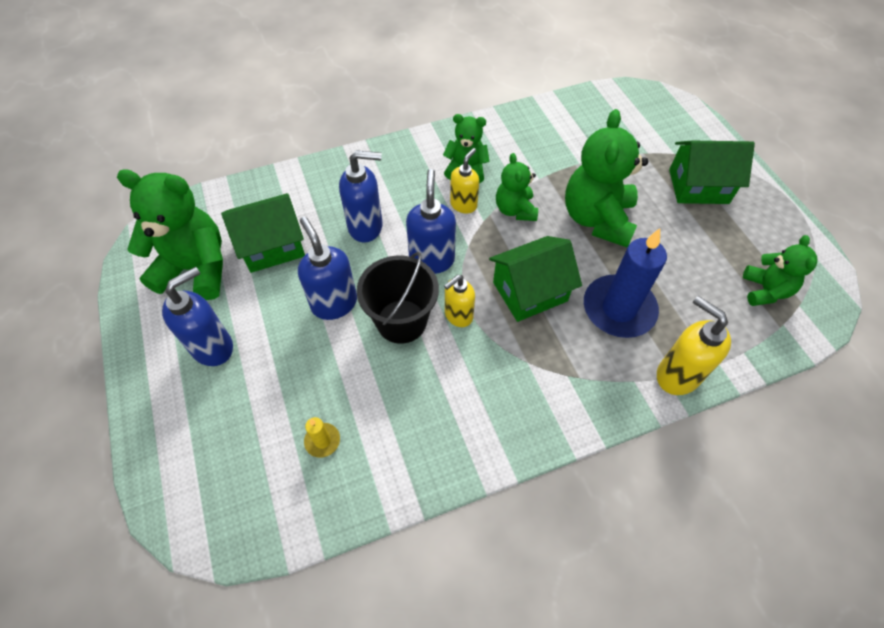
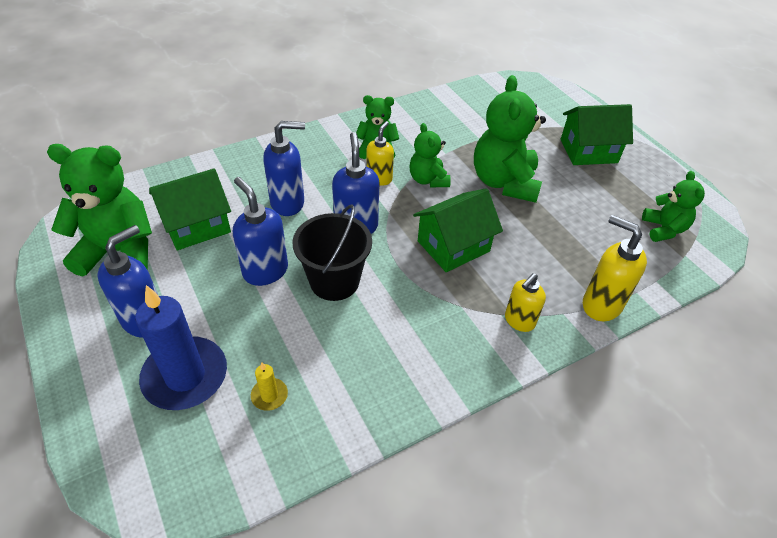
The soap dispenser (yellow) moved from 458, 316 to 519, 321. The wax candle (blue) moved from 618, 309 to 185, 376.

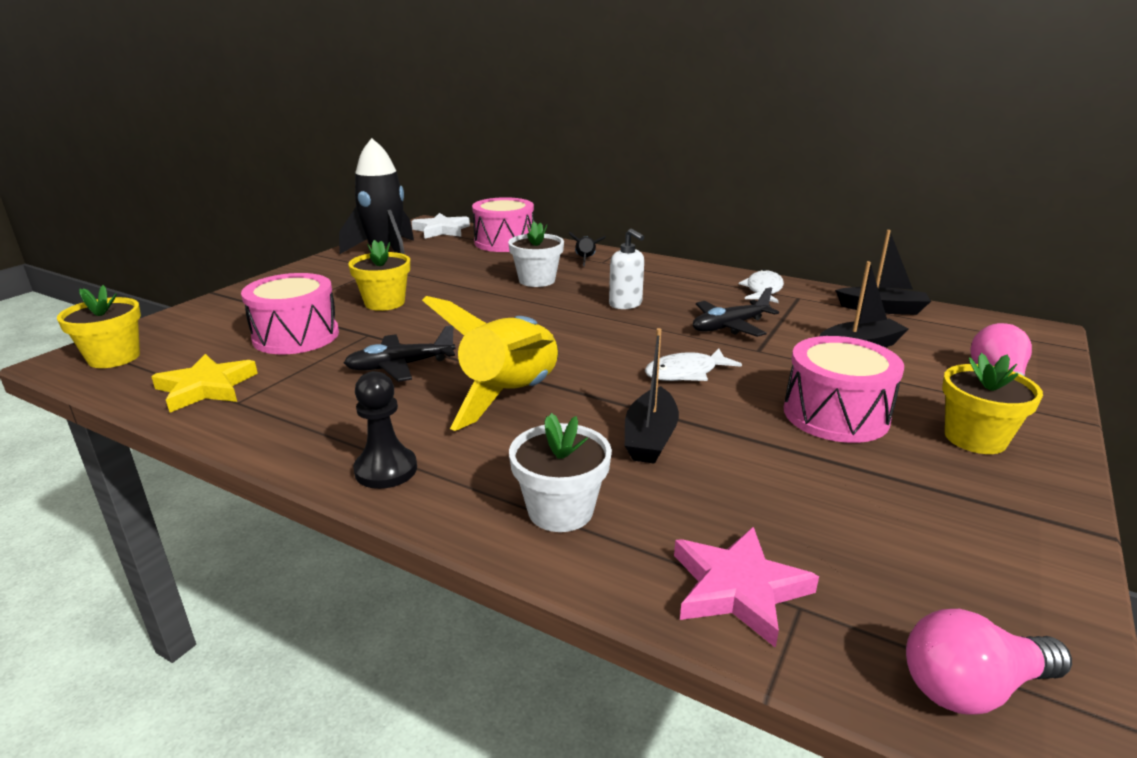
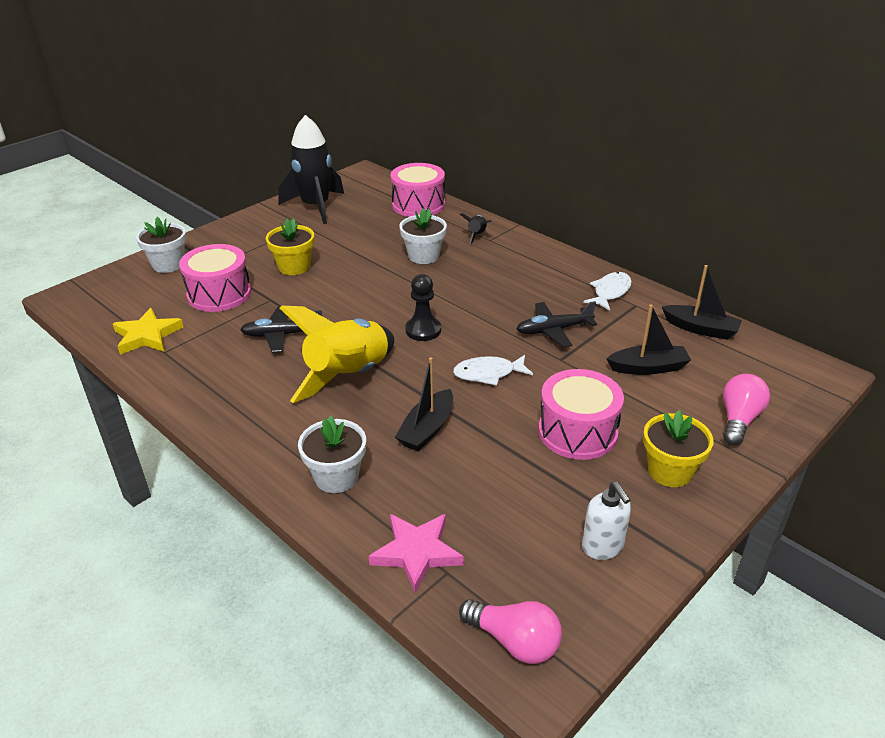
The potted plant (yellow) at 114, 357 disappeared. The star shape (white) at 441, 230 disappeared. The potted plant (white) at 168, 264 appeared. The game pawn (jet-black) moved from 386, 470 to 423, 330. The soap dispenser (white) moved from 625, 304 to 602, 547. The bulb (pink) at 972, 687 turned 150 degrees counterclockwise.

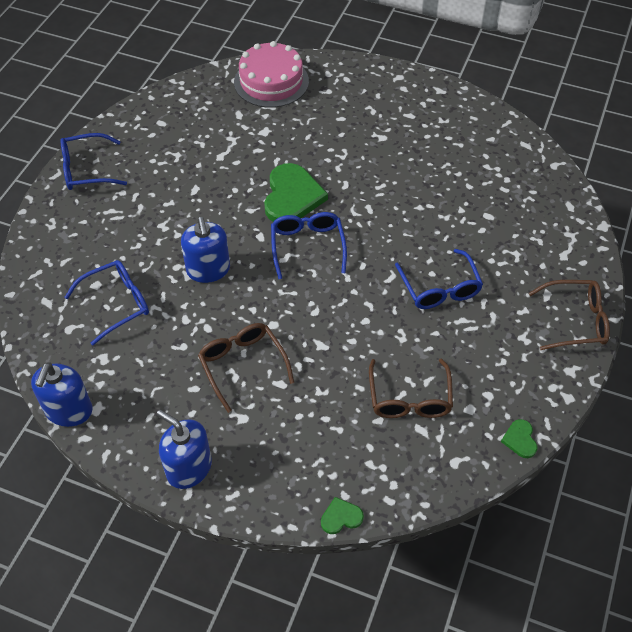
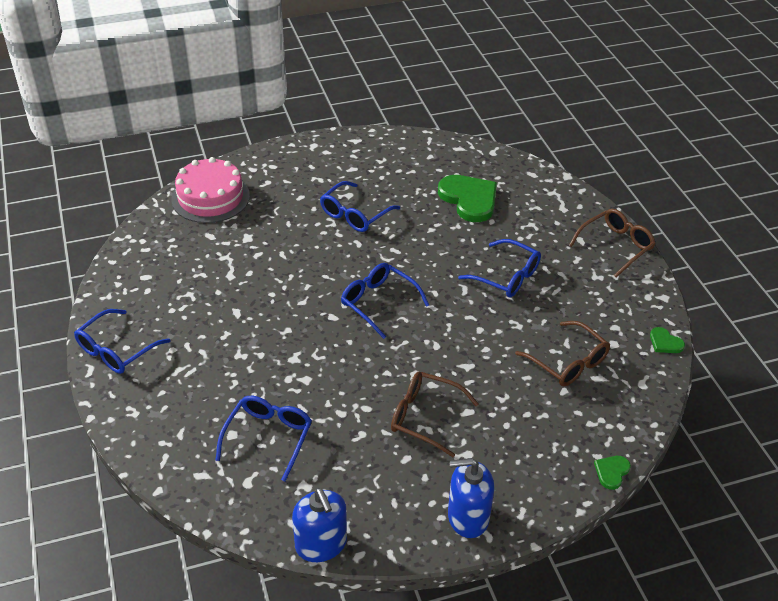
The soap dispenser (blue) at 208, 270 disappeared. The glasses (blue) at 355, 214 appeared. The heart (green) moved from 292, 196 to 469, 199.

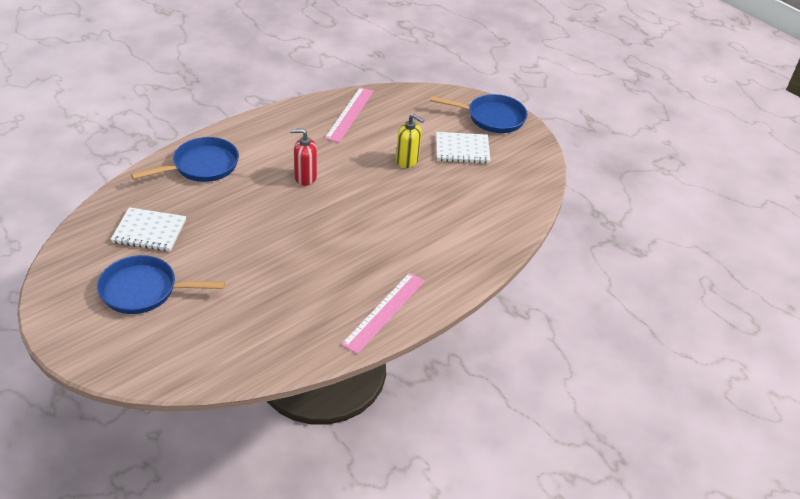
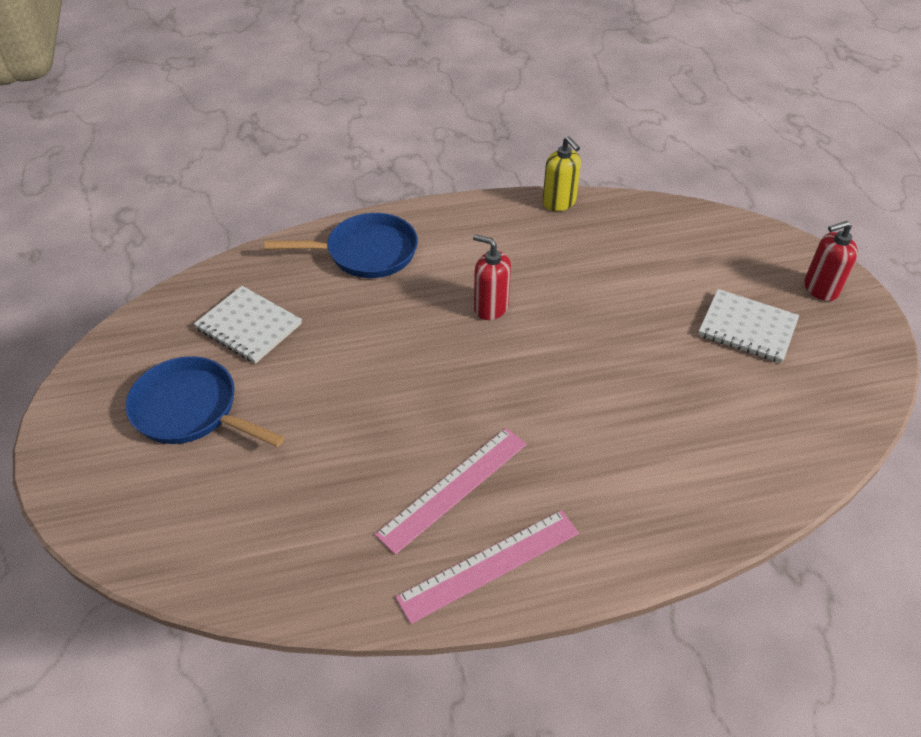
The ruler (pink) moved from 349, 114 to 453, 488. The soap dispenser (yellow) moved from 407, 161 to 559, 202. The frying pan (blue) at 491, 118 was replaced by the soap dispenser (crimson) at 820, 289.

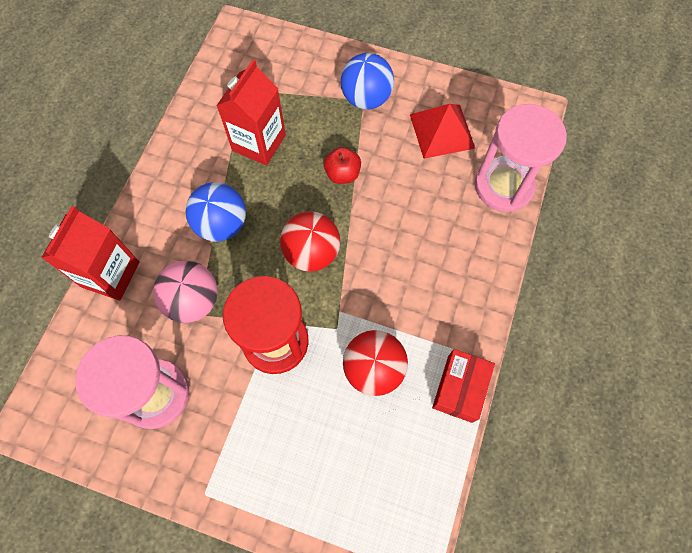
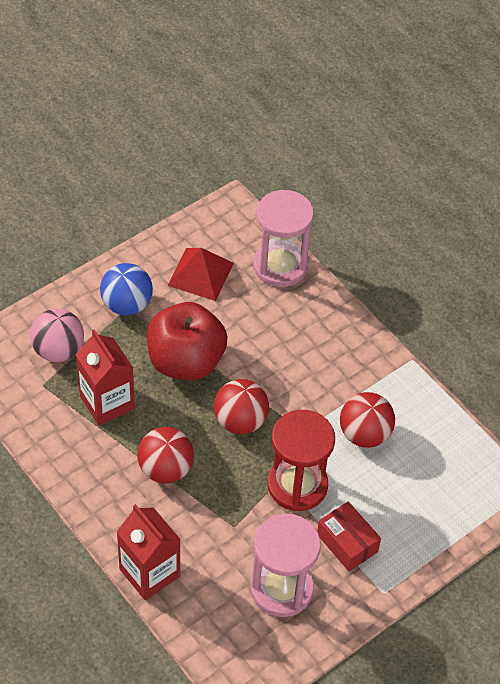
The sphere (pink) moved from 193, 301 to 58, 350. The box (crimson) moved from 460, 388 to 347, 543. The sphere (blue) at 222, 224 became the sphere (crimson) at 165, 469. The toy apple (crimson) at 342, 174 changed to 2.22 times the size.

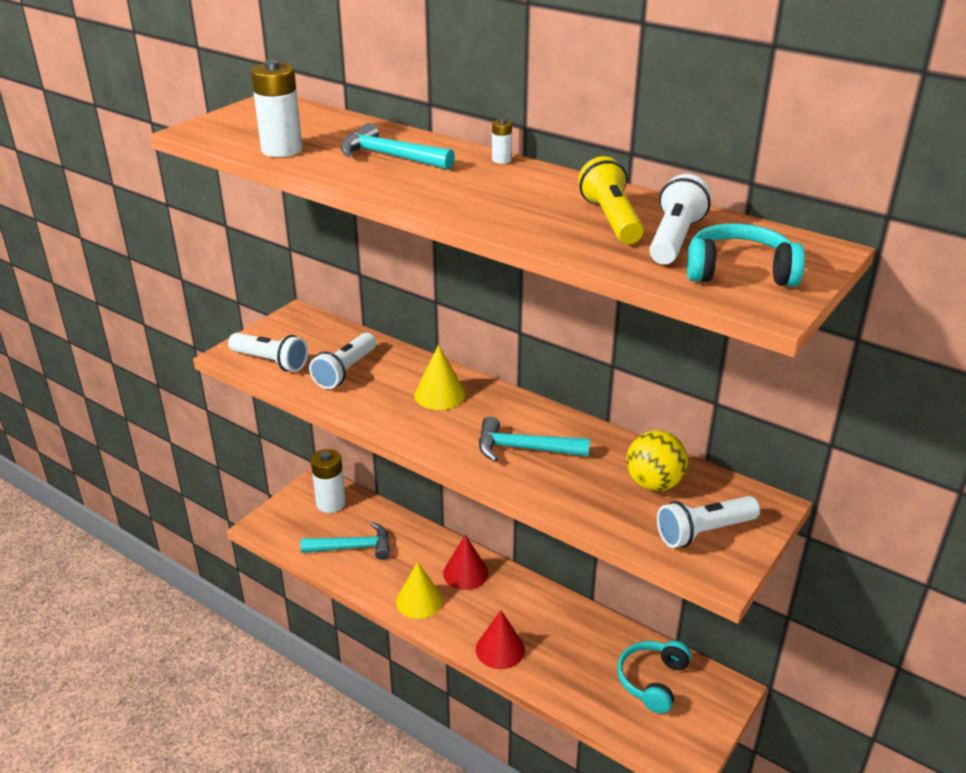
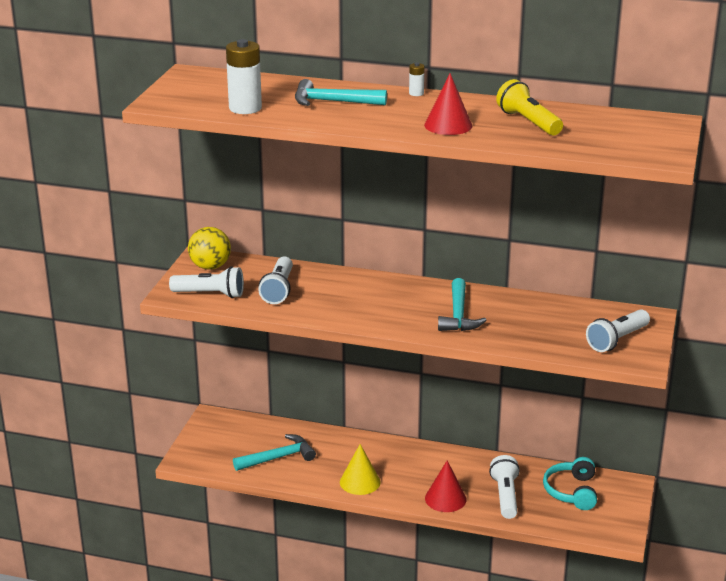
The power cell (white) at 331, 503 disappeared. The cone (yellow) at 440, 394 disappeared. The headset (aqua) at 739, 271 disappeared. The cone (crimson) moved from 465, 573 to 448, 125. The sphere (yellow) moved from 654, 483 to 210, 266. The torch (white) moved from 674, 239 to 505, 496. The carpenter's hammer (aqua) at 523, 449 turned 75 degrees counterclockwise.

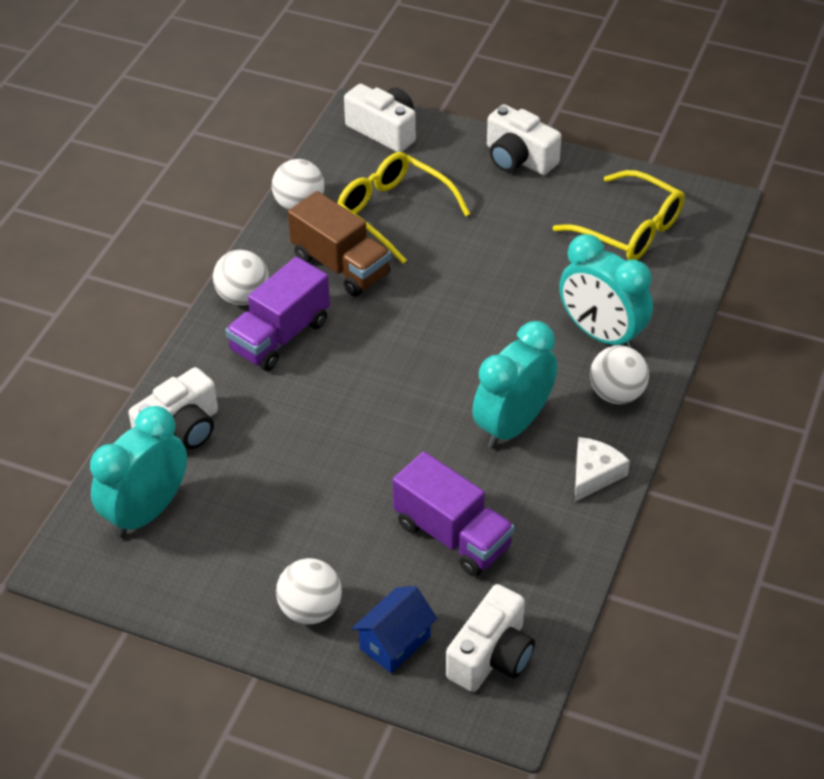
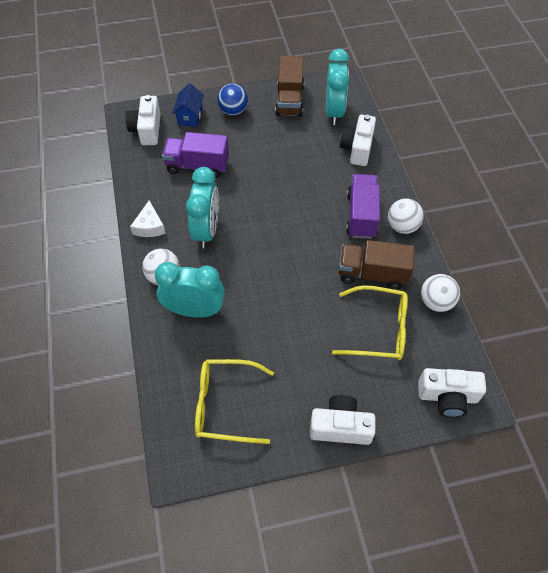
The toy truck (russet) at 289, 100 appeared. The sphere (white) at 310, 609 became the sphere (blue) at 233, 111.

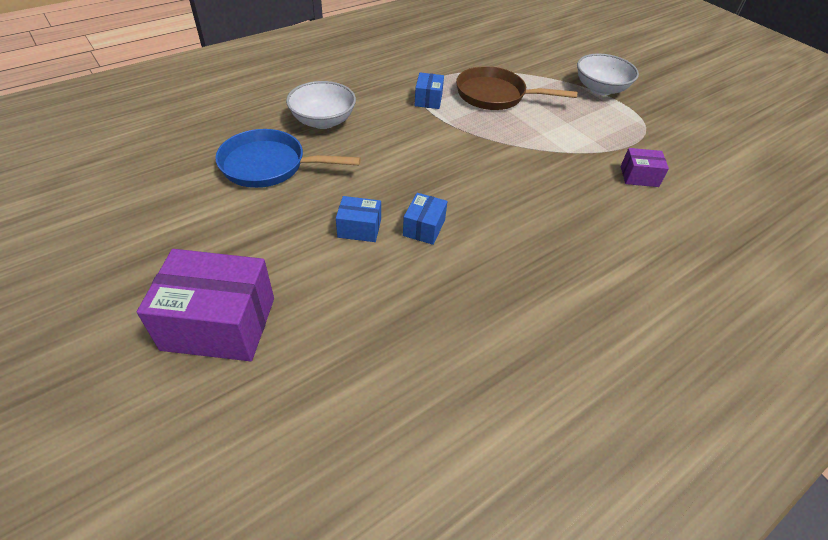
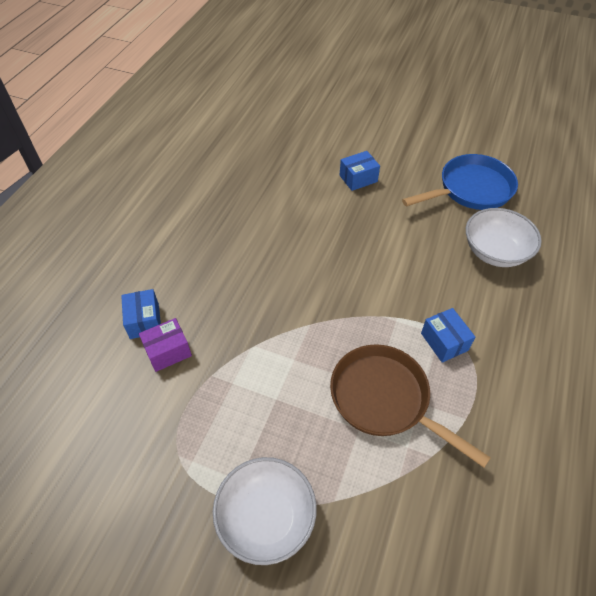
The box (purple) at 219, 323 disappeared. The box (blue) moved from 424, 228 to 144, 321. The frying pan (russet) at 495, 95 turned 120 degrees counterclockwise.

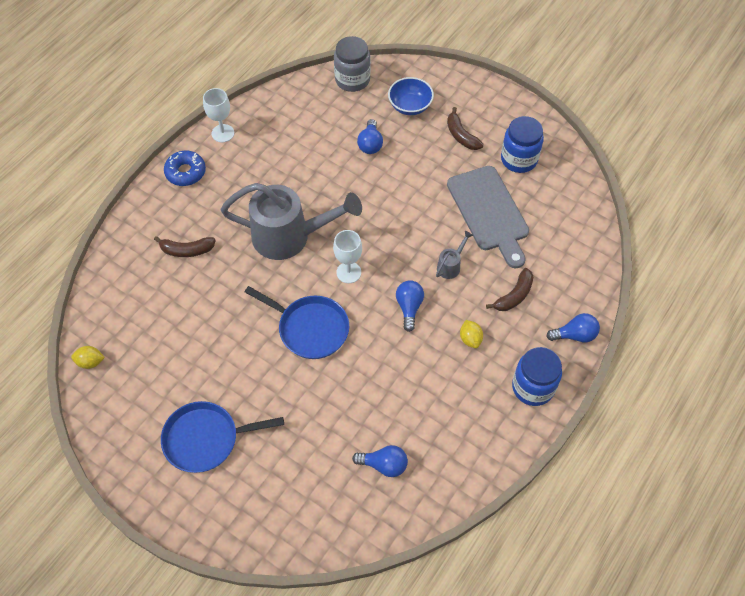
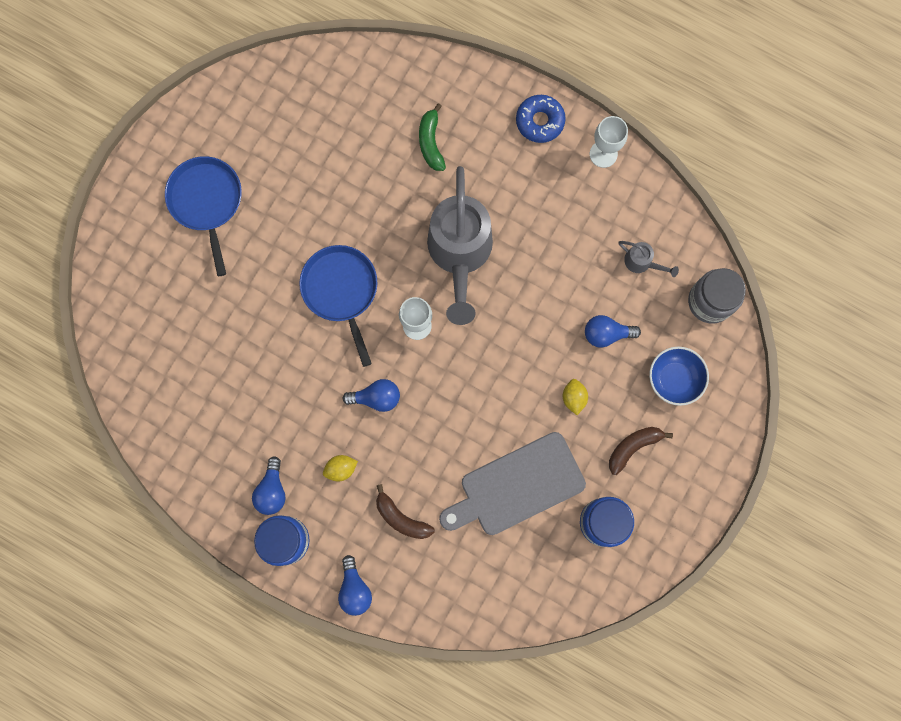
The citrus fruit (yellow) moved from 90, 362 to 573, 398. The bulb (blue) moved from 384, 465 to 272, 490. The watering can (grey) moved from 450, 266 to 641, 262. The banana (russet) at 187, 250 became the banana (green) at 431, 142. The frying pan (blue) at 310, 328 turned 135 degrees clockwise.

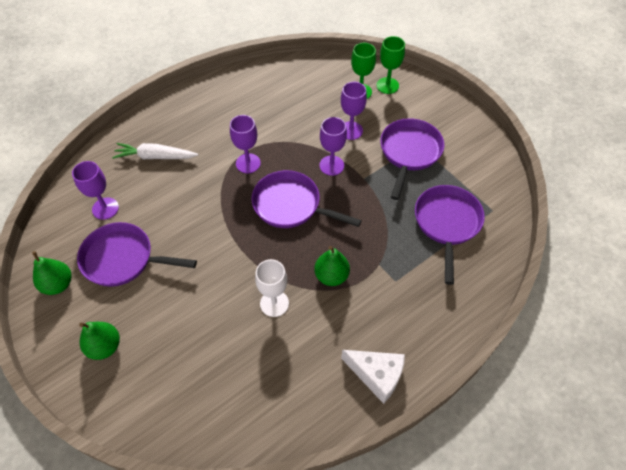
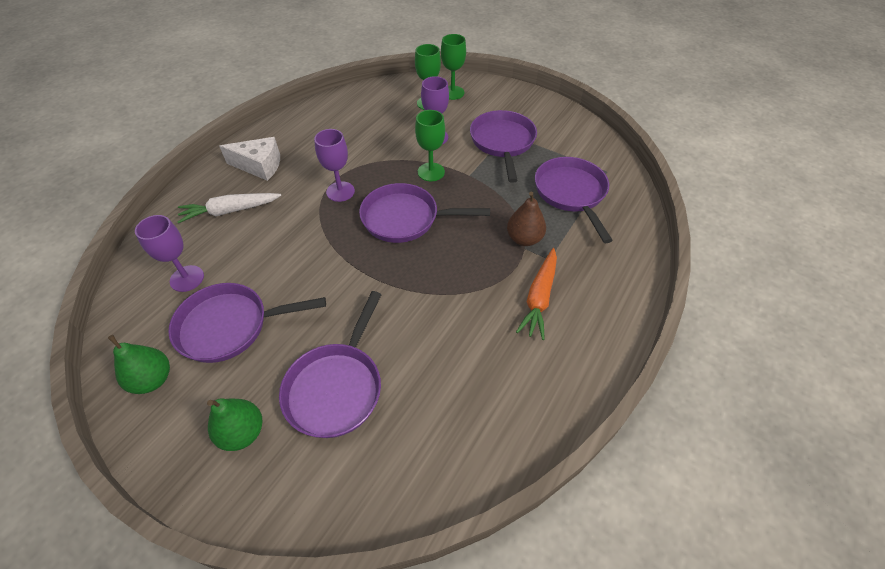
The chalice (white) at 274, 303 disappeared. The pear (green) at 331, 276 disappeared. The frying pan (purple) at 336, 387 appeared. The pear (russet) at 524, 239 appeared. The carrot (orange-coloured) at 539, 297 appeared. The cheese wedge (white) moved from 377, 375 to 259, 166. The chalice (purple) at 331, 165 became the chalice (green) at 431, 172.

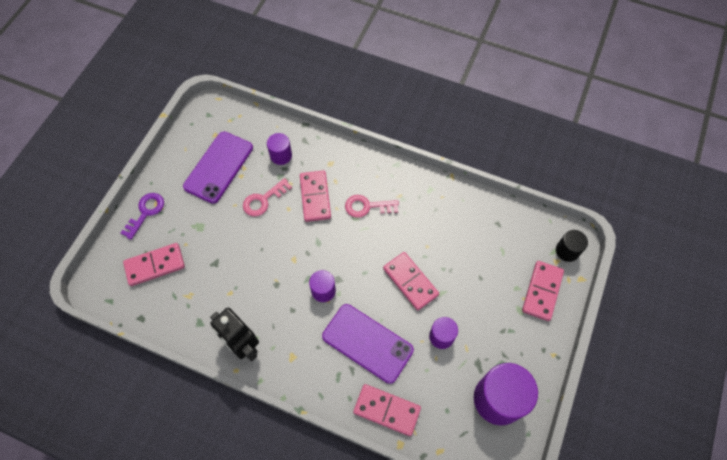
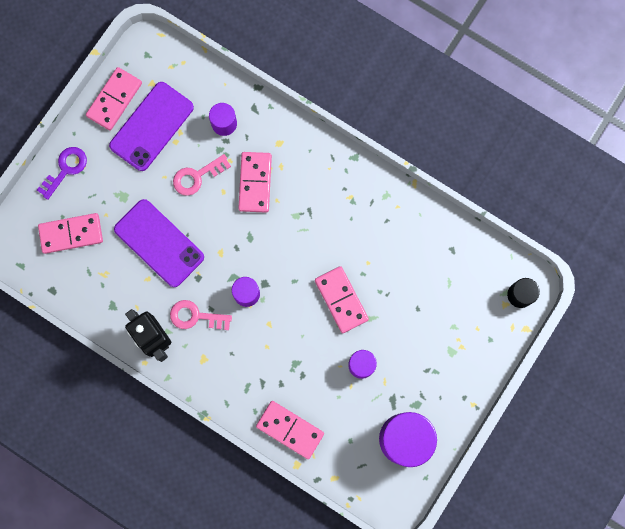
The smartphone (purple) moved from 367, 343 to 159, 243. The latchkey (pink) moved from 367, 206 to 195, 316. The domino tile (pink) moved from 542, 291 to 114, 100.

